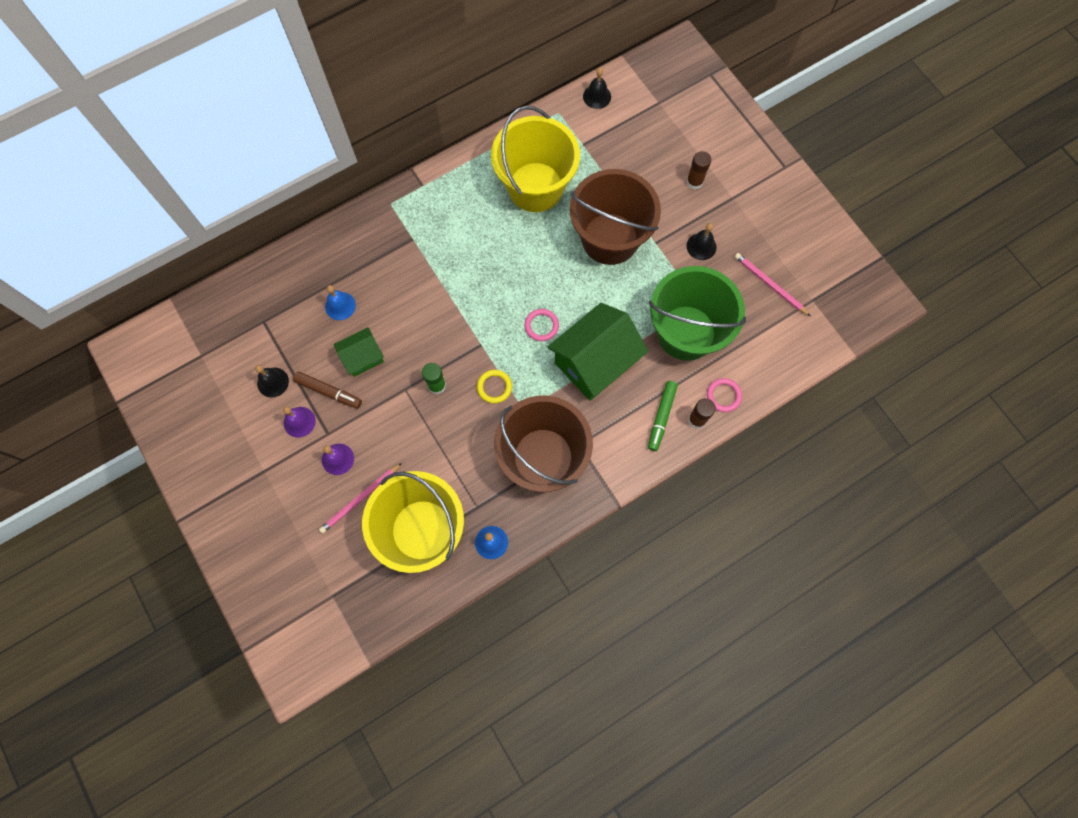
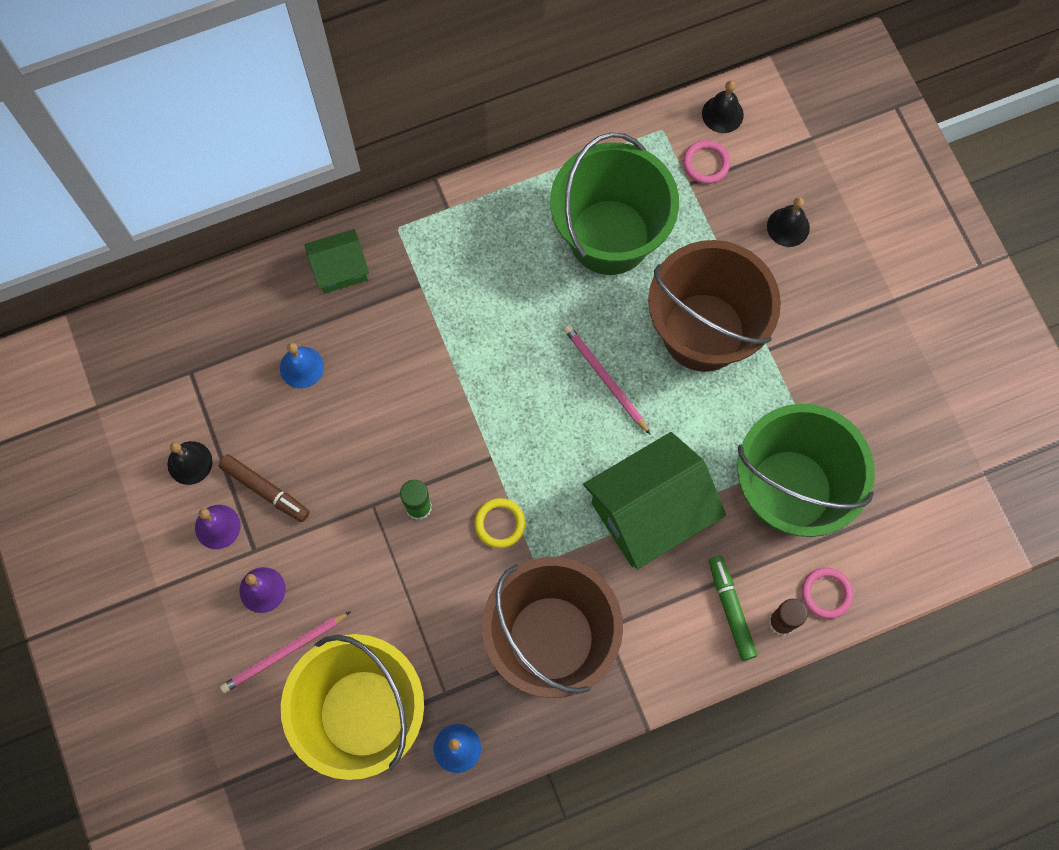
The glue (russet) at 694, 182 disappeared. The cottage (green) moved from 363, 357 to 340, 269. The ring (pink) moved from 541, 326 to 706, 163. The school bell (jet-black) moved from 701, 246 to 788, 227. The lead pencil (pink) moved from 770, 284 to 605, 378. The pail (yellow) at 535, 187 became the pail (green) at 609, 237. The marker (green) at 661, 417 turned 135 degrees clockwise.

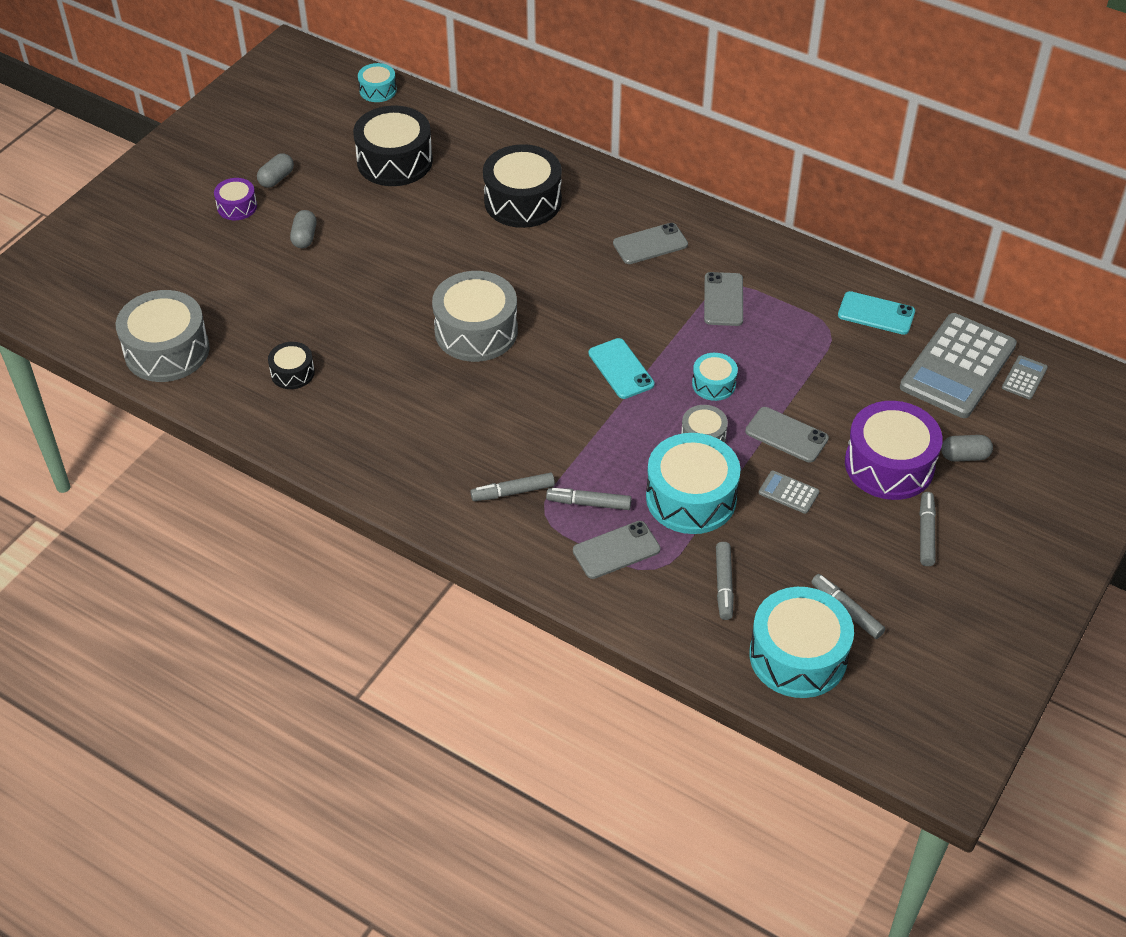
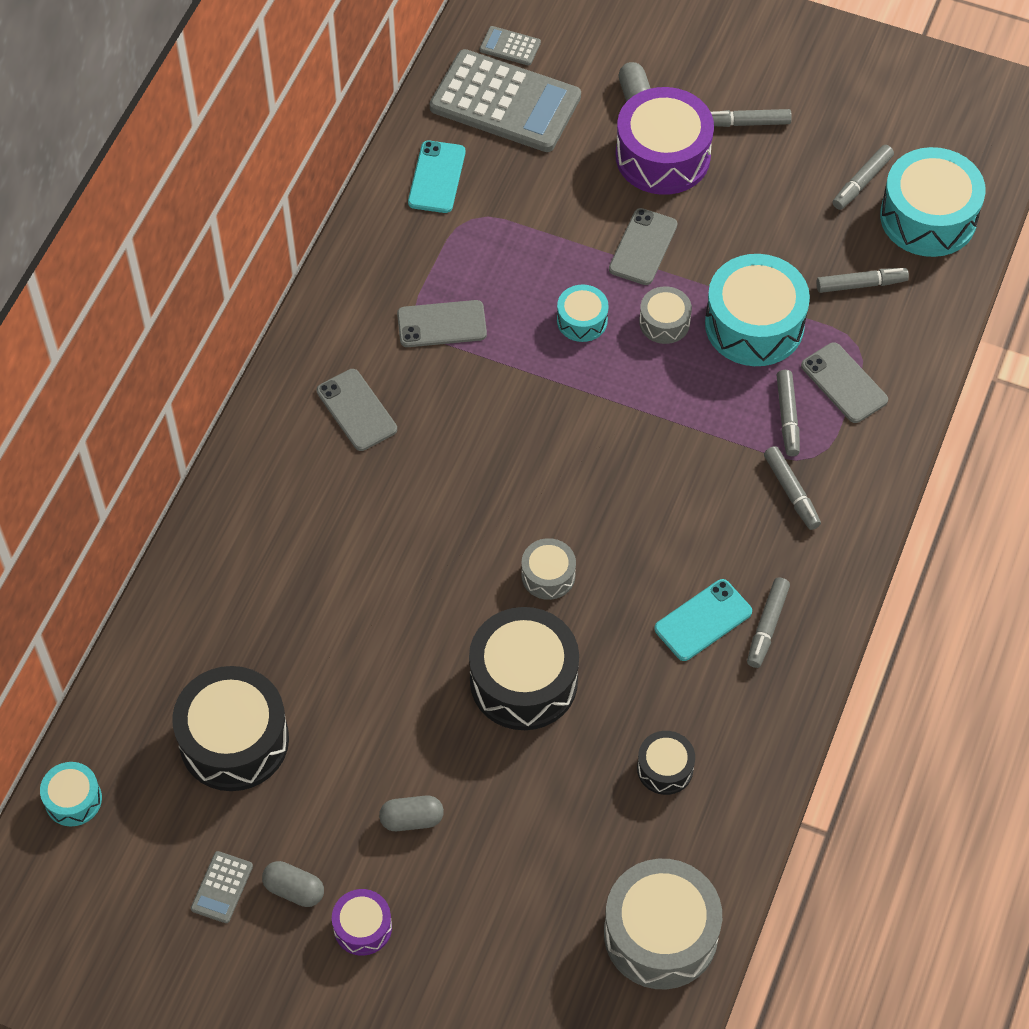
The marker (grey) at 767, 626 appeared. The drum (jet-black) moved from 522, 201 to 523, 681. The smartphone (aqua) moved from 621, 369 to 703, 620. The adding machine (grey) moved from 788, 493 to 222, 887. The drum (grey) at 476, 331 changed to 0.51 times the size.

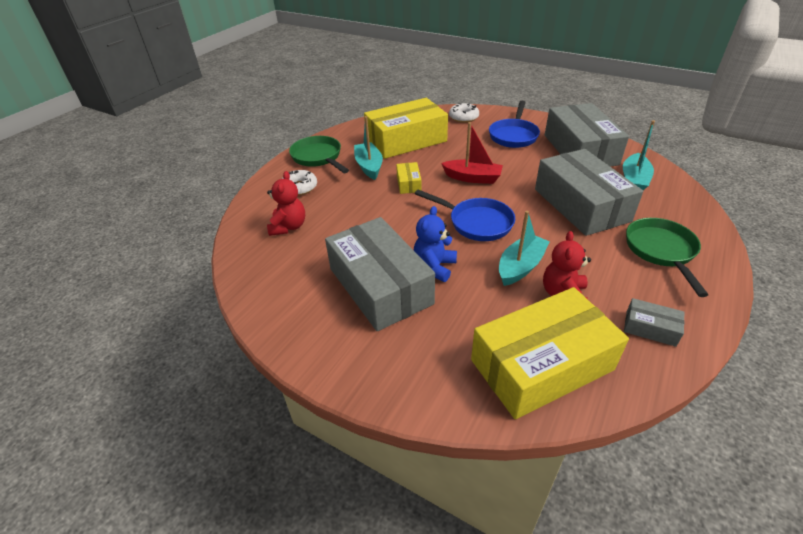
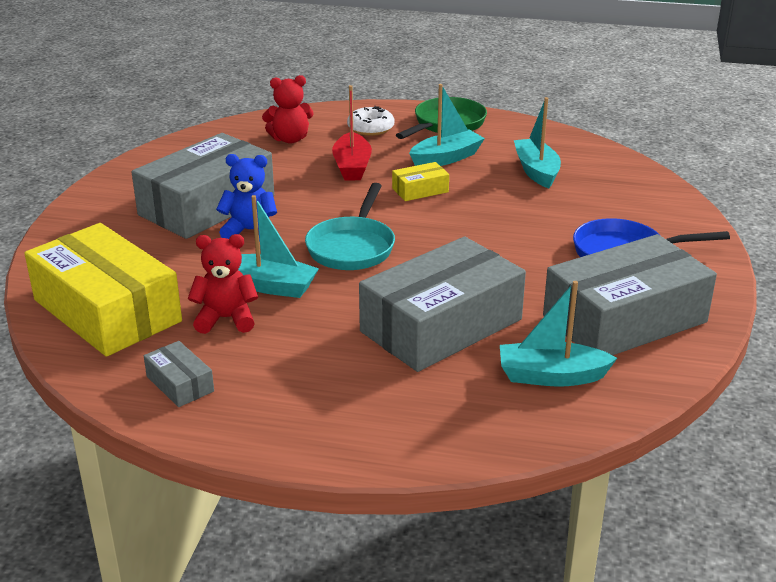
The glazed donut (white) at 463, 117 disappeared. The frying pan (green) at 661, 251 disappeared. The toy boat (crimson) moved from 472, 178 to 352, 167. The box (yellow) at 406, 140 was replaced by the toy boat (aqua) at 536, 171. The frying pan (blue) at 476, 223 became the frying pan (aqua) at 352, 247. The box (grey) at 650, 328 turned 45 degrees counterclockwise.

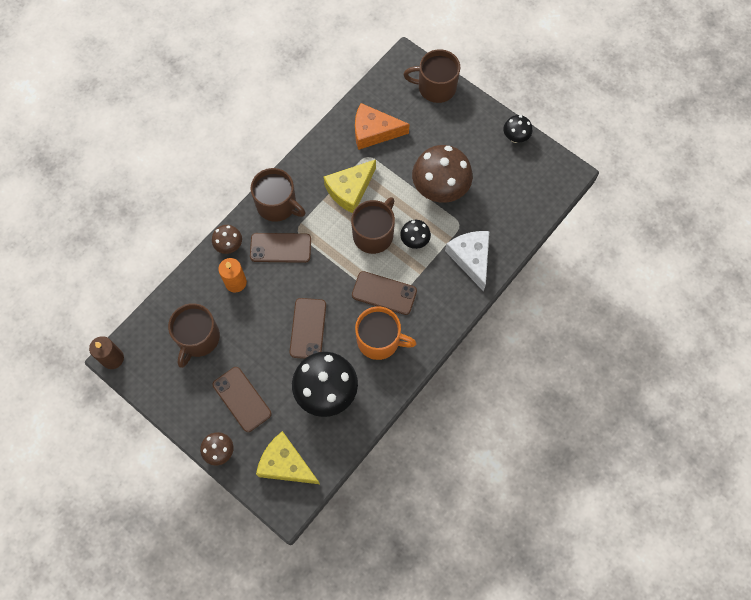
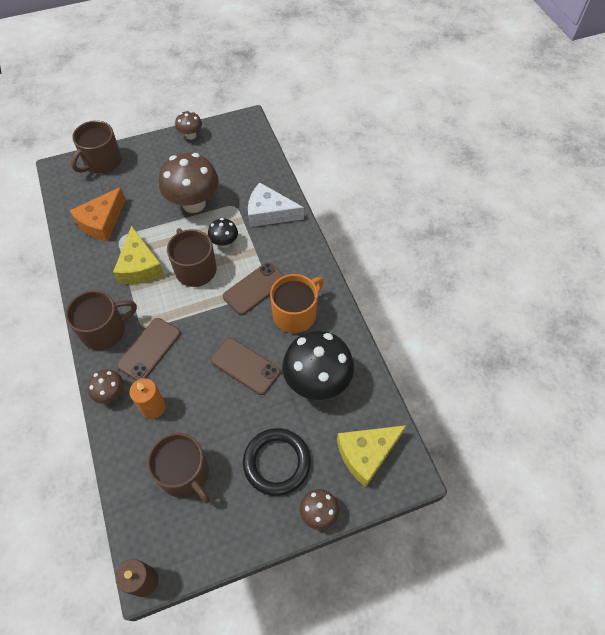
The smartphone (russet) at 242, 399 was replaced by the ring (jet-black) at 277, 462. The fungus (jet-black) at 515, 137 became the fungus (russet) at 191, 135.

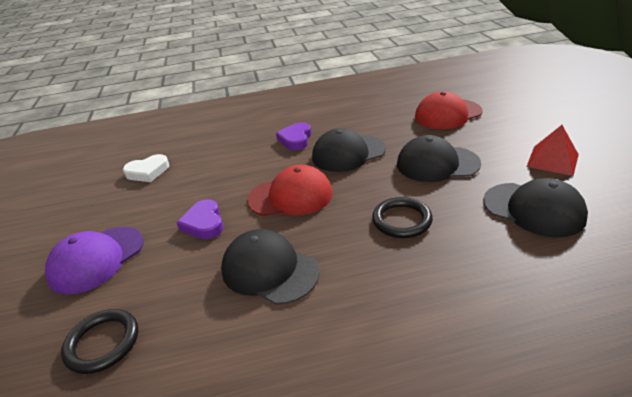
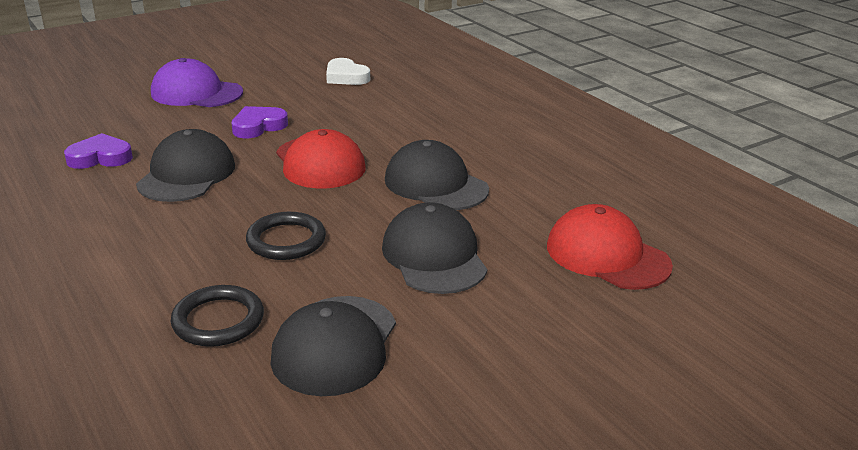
The pyramid (crimson) at 552, 160 disappeared. The ring (jet-black) moved from 102, 343 to 218, 320. The heart (purple) moved from 296, 139 to 100, 157.

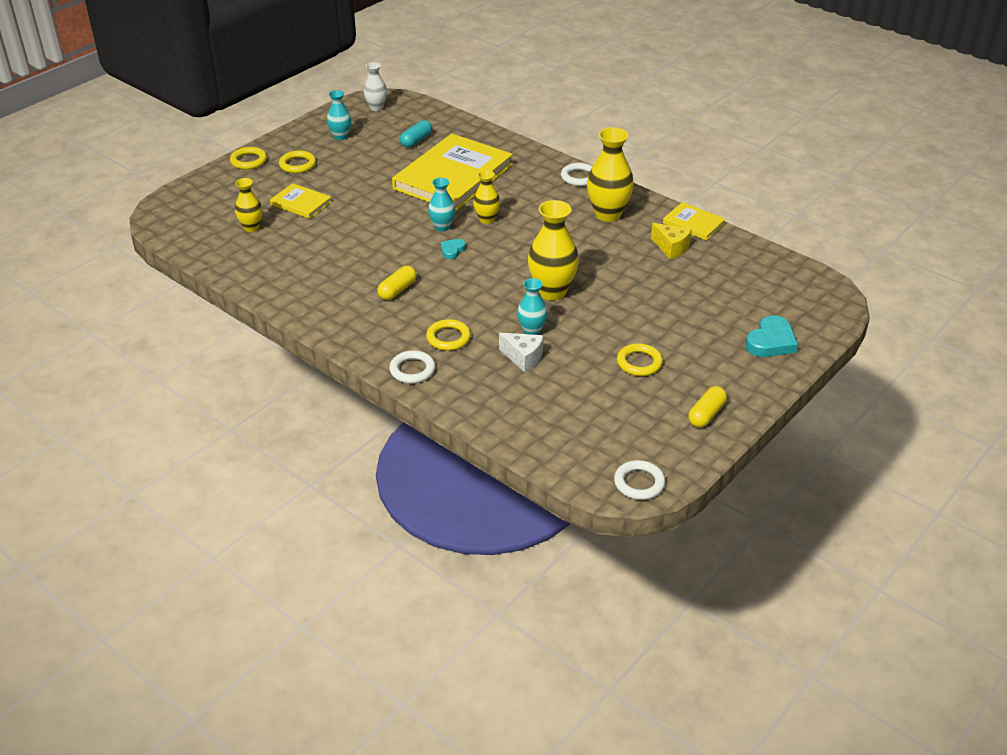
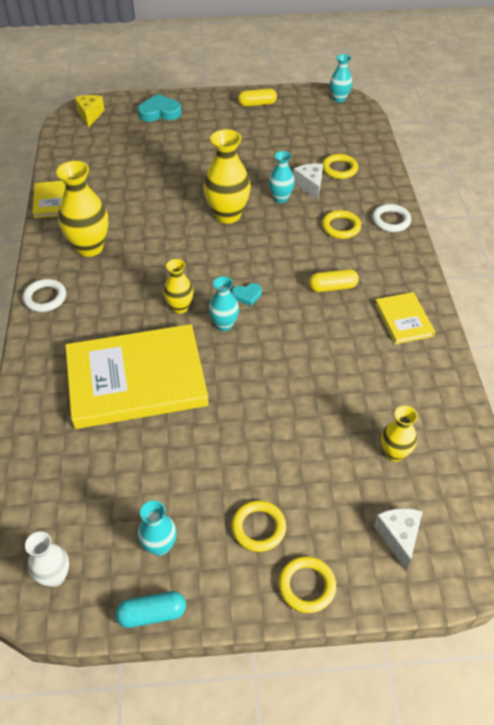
The cheese wedge (white) at 398, 537 appeared. The hardback (yellow) moved from 301, 203 to 403, 320. The pill (aqua) moved from 416, 141 to 152, 614. The ring (yellow) moved from 639, 363 to 339, 169. The cheese wedge (yellow) moved from 671, 248 to 90, 115. The ring (white) at 639, 483 was replaced by the vase (aqua) at 339, 99.

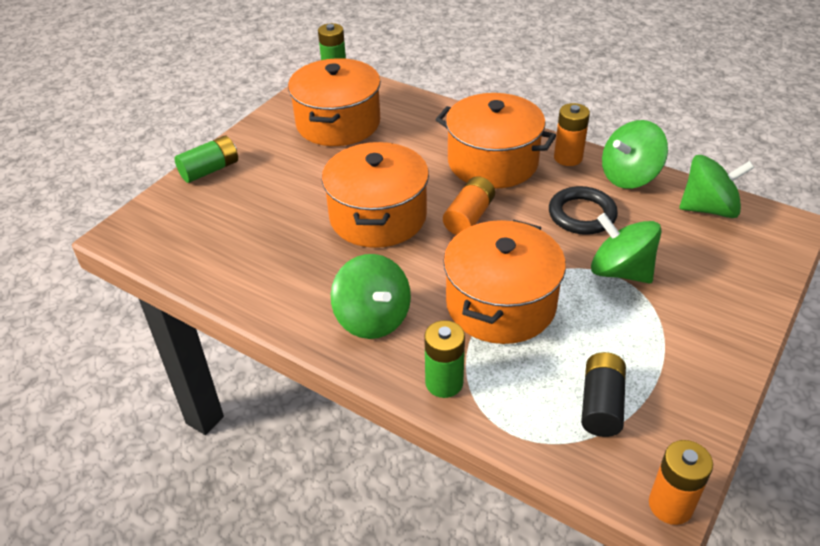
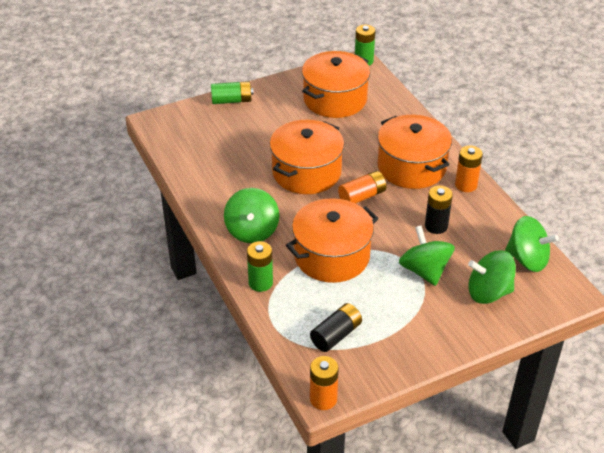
The whirligig (green) moved from 629, 176 to 488, 292. The ring (jet-black) at 582, 215 was replaced by the power cell (jet-black) at 436, 226.

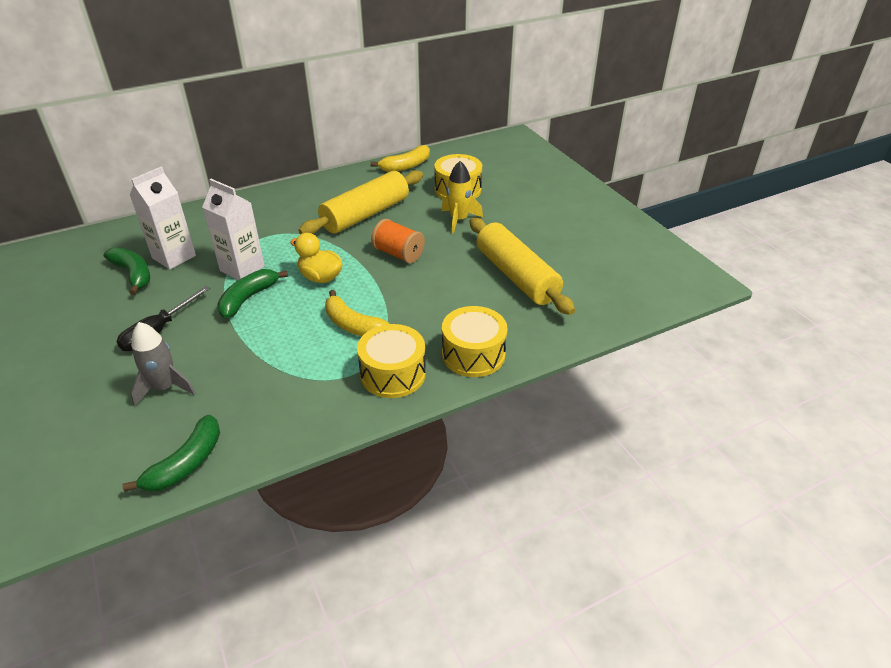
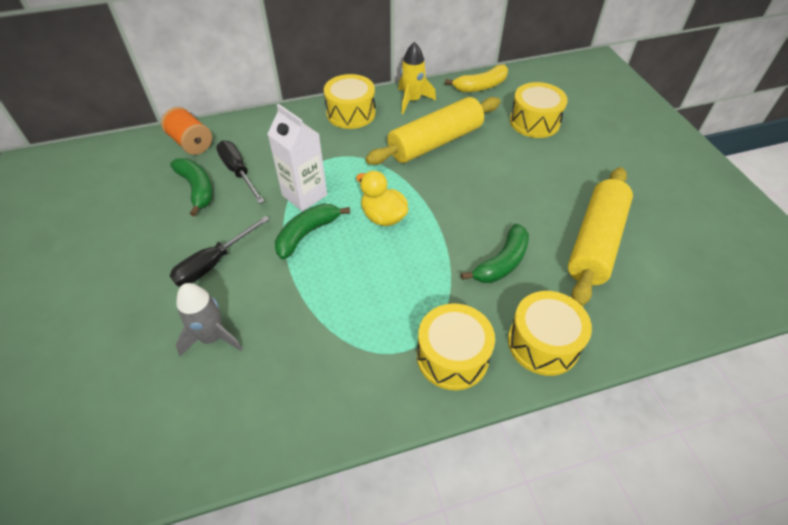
The banana (yellow) at 353, 325 disappeared. The drum (yellow) at 351, 113 appeared. The banana (green) moved from 186, 463 to 502, 263. The spool (orange-coloured) moved from 398, 254 to 191, 143. The spaceship (yellow) moved from 459, 220 to 412, 100. The milk carton (white) at 174, 257 was replaced by the flat screwdriver (jet-black) at 238, 172. The dough roller (yellow) at 516, 276 turned 45 degrees clockwise.

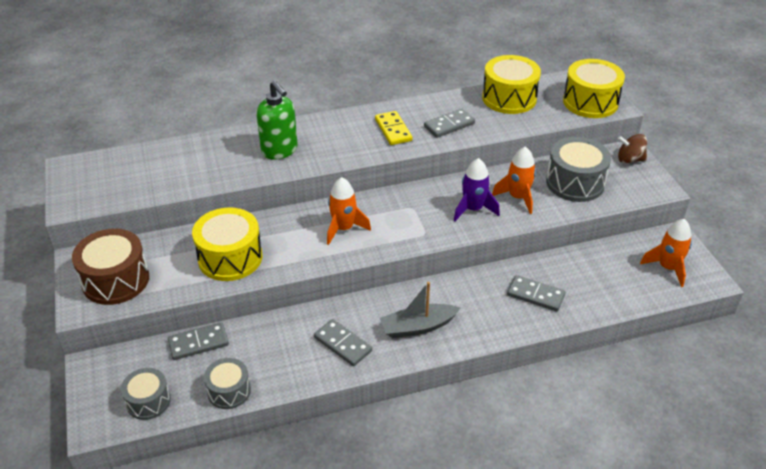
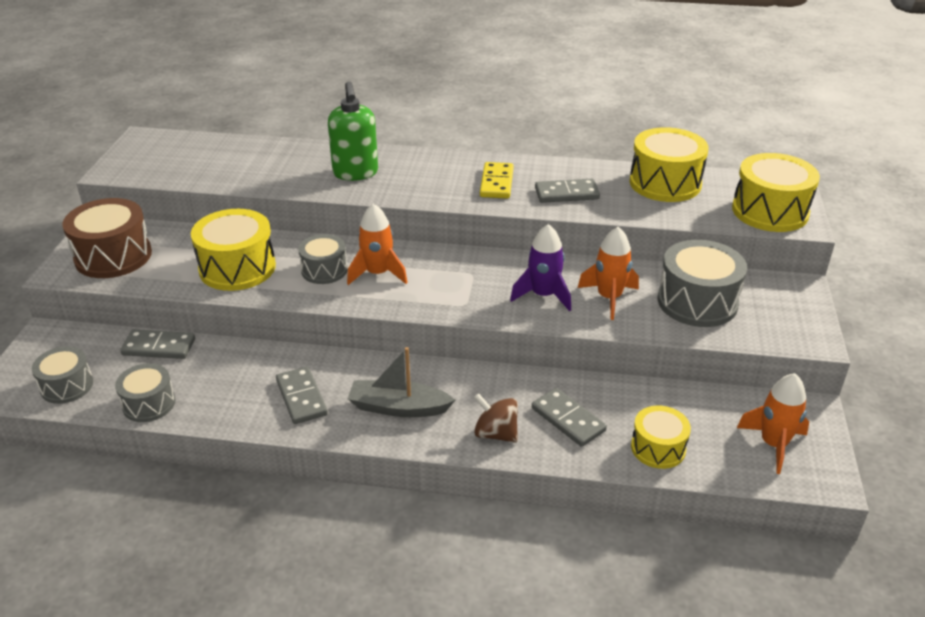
The drum (grey) at 324, 270 appeared. The drum (yellow) at 658, 448 appeared. The whirligig (russet) moved from 630, 160 to 496, 433.

